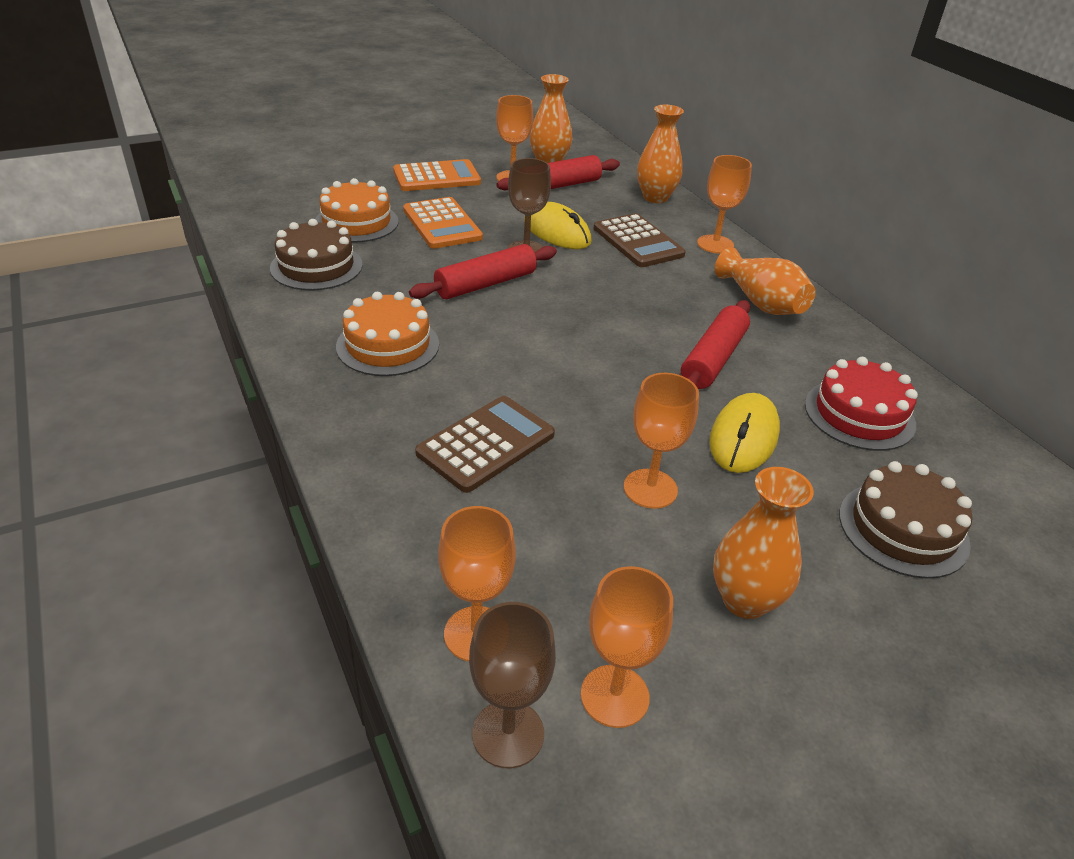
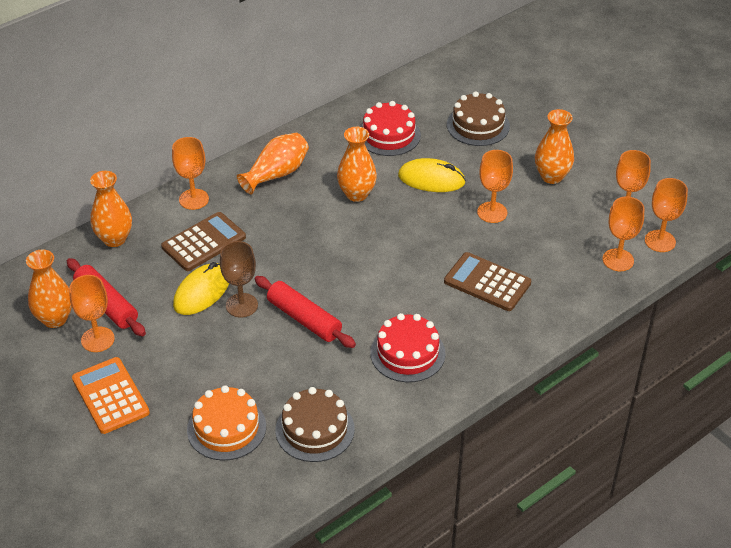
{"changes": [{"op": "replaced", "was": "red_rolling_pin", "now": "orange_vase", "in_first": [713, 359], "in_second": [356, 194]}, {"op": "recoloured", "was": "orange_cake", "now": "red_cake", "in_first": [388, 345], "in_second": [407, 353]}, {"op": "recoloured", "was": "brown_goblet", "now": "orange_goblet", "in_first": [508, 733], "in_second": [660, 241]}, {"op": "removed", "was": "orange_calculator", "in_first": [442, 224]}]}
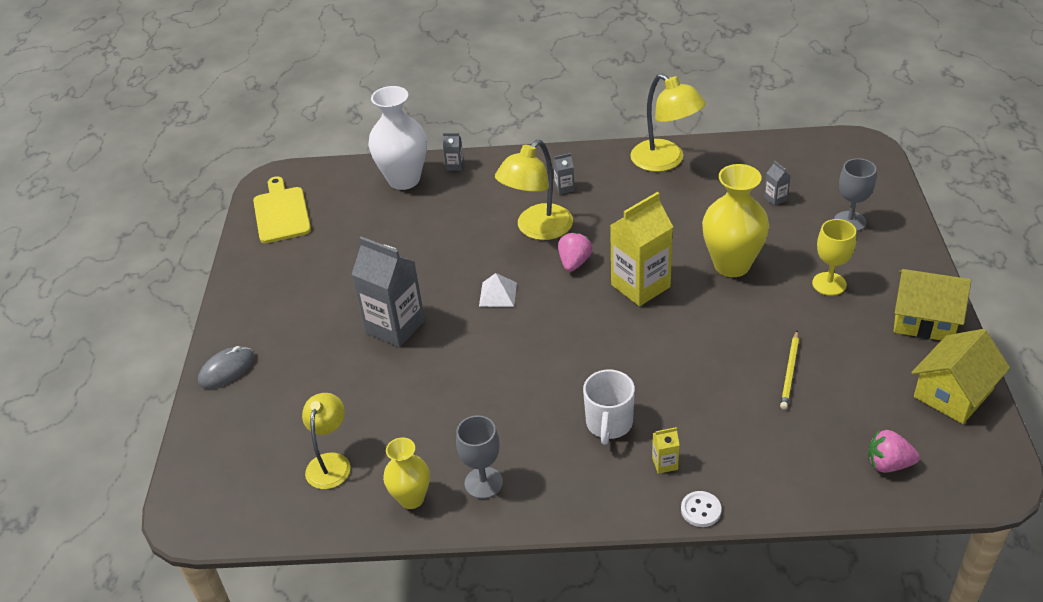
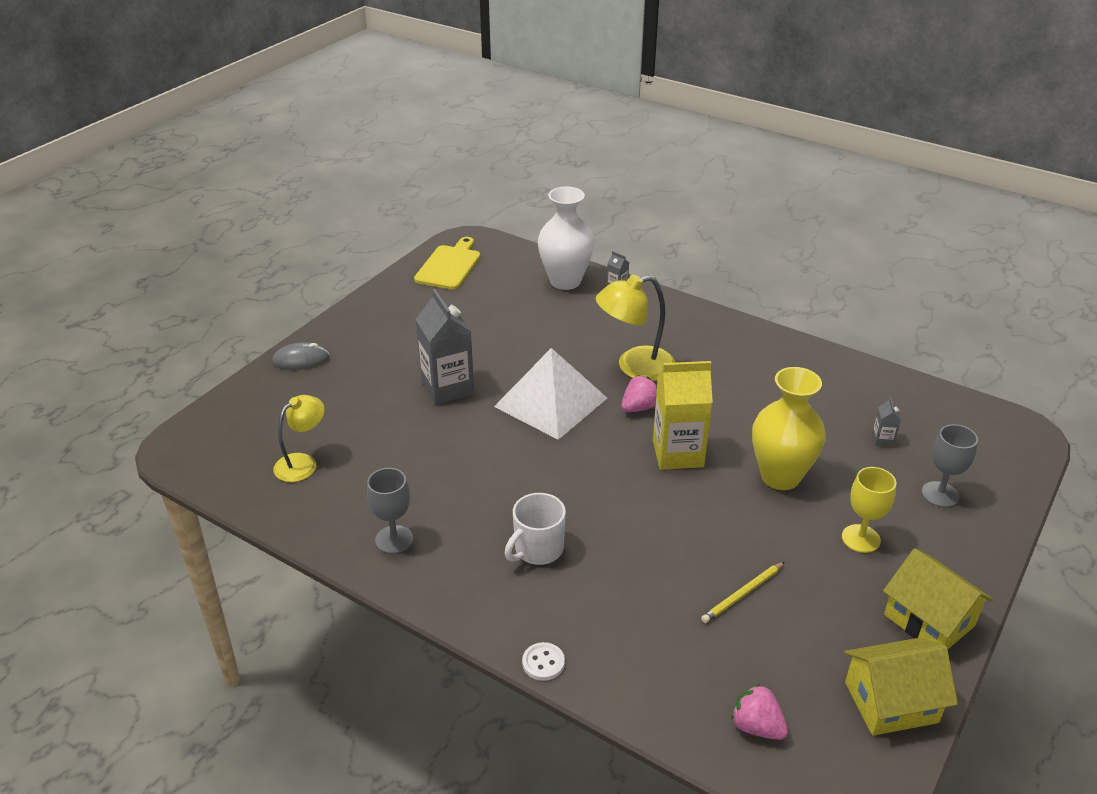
{"changes": [{"op": "resized", "was": "white_pyramid", "in_first": [498, 294], "in_second": [551, 402], "ratio": 2.31}, {"op": "removed", "was": "yellow_vase", "in_first": [411, 498]}, {"op": "removed", "was": "grey_carton", "in_first": [564, 188]}, {"op": "removed", "was": "yellow_lamp", "in_first": [665, 161]}, {"op": "removed", "was": "yellow_carton", "in_first": [665, 463]}]}
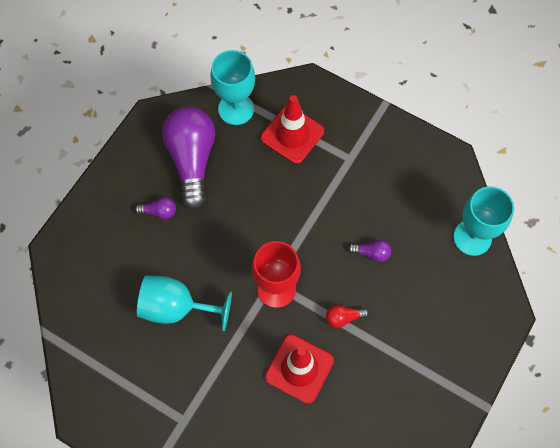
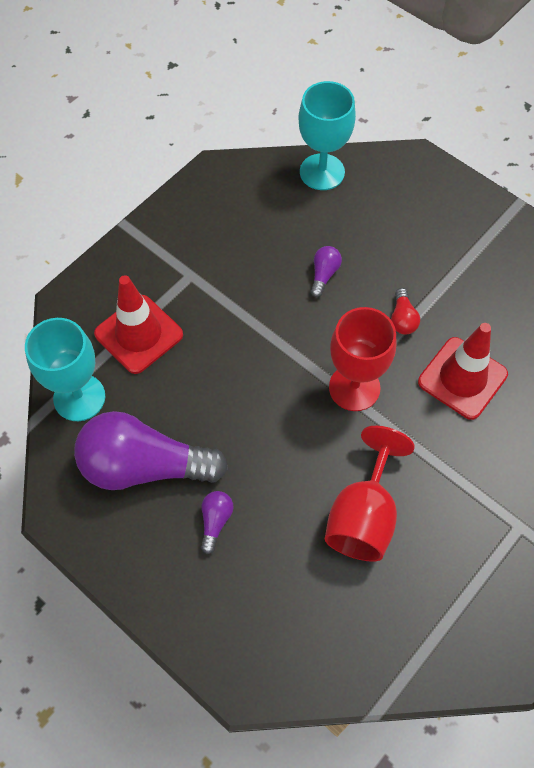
{"changes": [{"op": "recoloured", "was": "turquoise_goblet", "now": "red_goblet", "in_first": [176, 307], "in_second": [363, 516]}]}
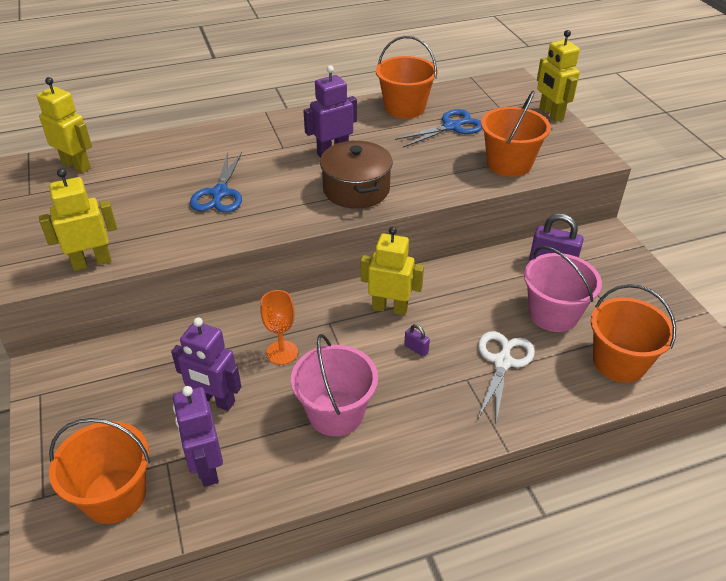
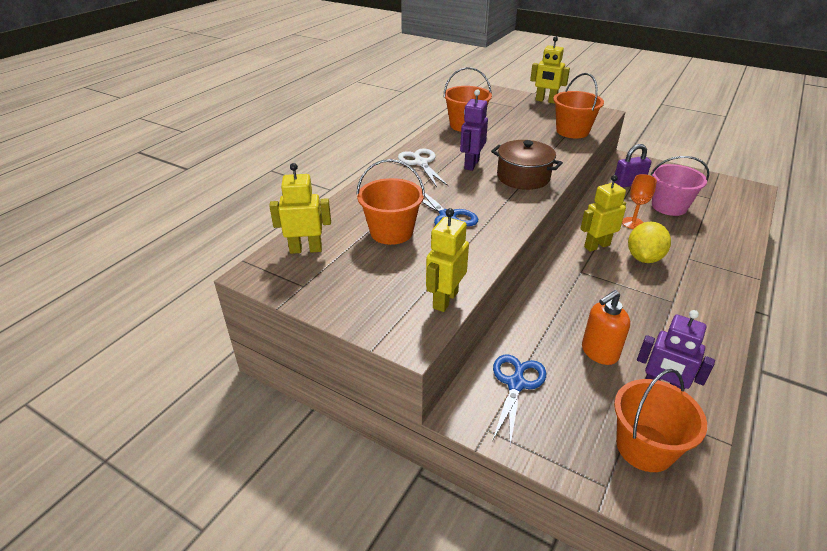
{"changes": [{"op": "moved", "was": "orange_bucket", "in_first": [619, 362], "in_second": [391, 232]}, {"op": "moved", "was": "white_scissors", "in_first": [502, 362], "in_second": [421, 163]}, {"op": "moved", "was": "blue_scissors", "in_first": [451, 127], "in_second": [516, 384]}, {"op": "replaced", "was": "purple_robot", "now": "orange_soap_dispenser", "in_first": [215, 401], "in_second": [599, 352]}, {"op": "moved", "was": "orange_goblet", "in_first": [282, 352], "in_second": [632, 223]}, {"op": "replaced", "was": "purple_padlock", "now": "yellow_lemon", "in_first": [416, 349], "in_second": [644, 258]}, {"op": "removed", "was": "pink_bucket", "in_first": [336, 413]}]}
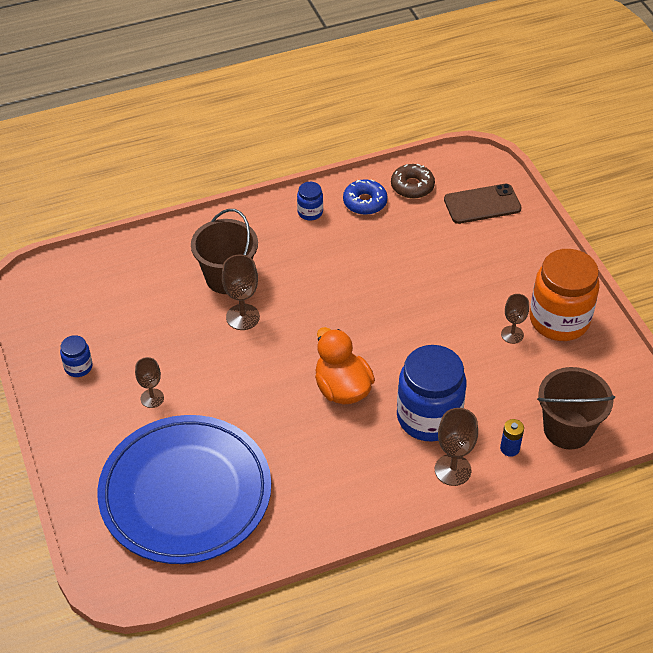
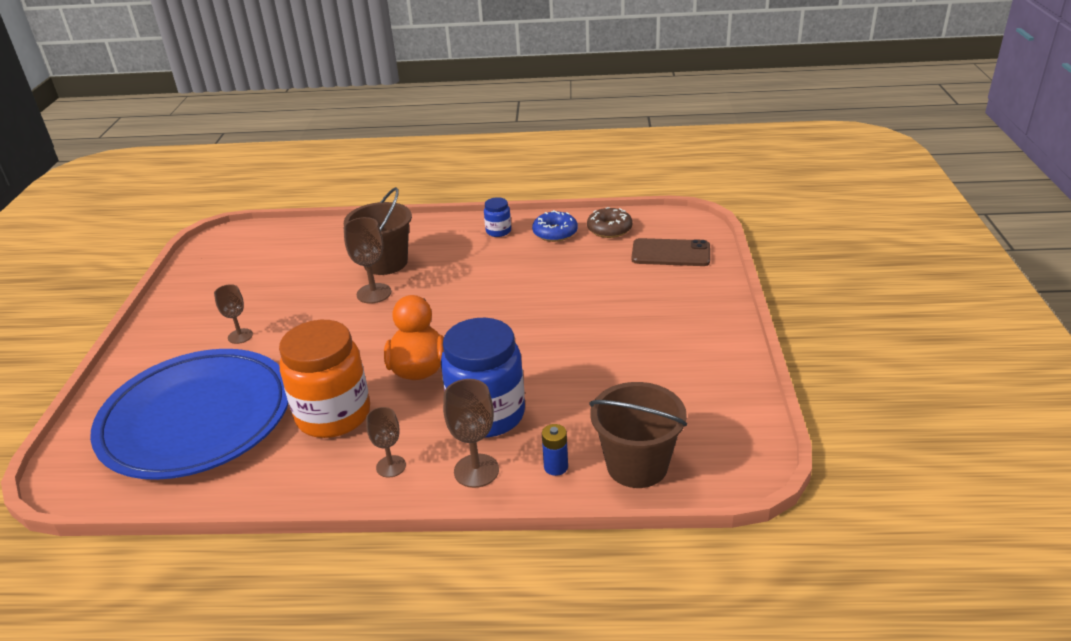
{"changes": [{"op": "moved", "was": "orange_jar", "in_first": [559, 320], "in_second": [333, 415]}, {"op": "moved", "was": "brown_goblet", "in_first": [512, 334], "in_second": [391, 466]}, {"op": "removed", "was": "blue_jar", "in_first": [78, 367]}]}
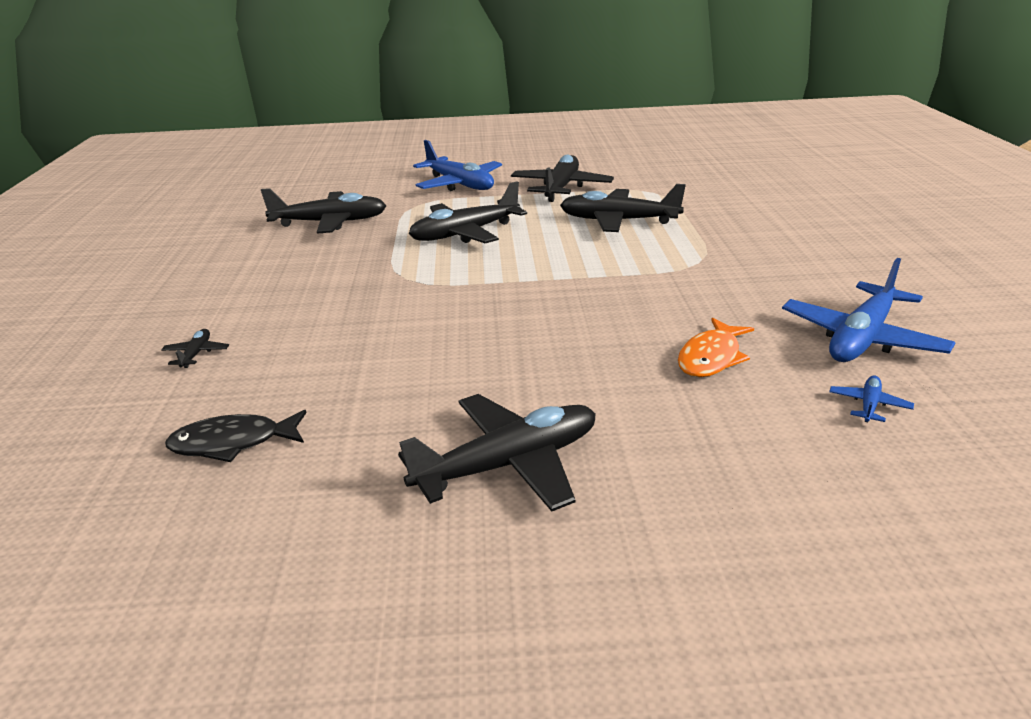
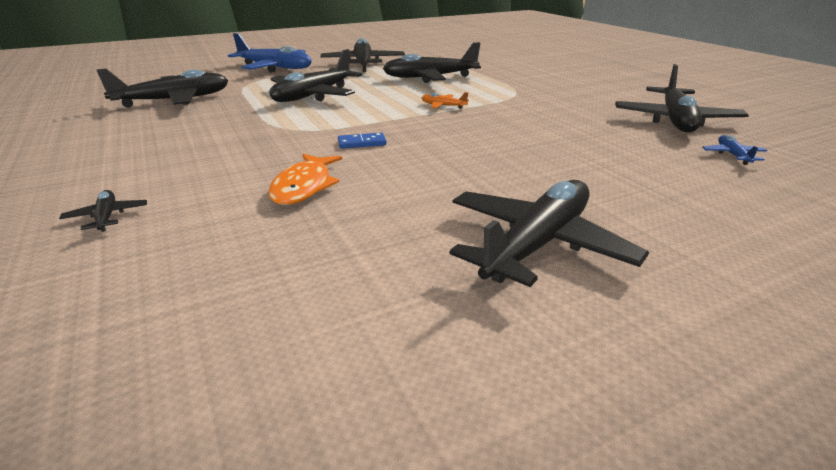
{"changes": [{"op": "moved", "was": "orange_fish", "in_first": [711, 357], "in_second": [304, 187]}, {"op": "added", "now": "blue_domino", "in_second": [362, 143]}, {"op": "added", "now": "orange_plane", "in_second": [443, 106]}, {"op": "recoloured", "was": "blue_plane", "now": "black_plane", "in_first": [861, 338], "in_second": [675, 121]}, {"op": "removed", "was": "black_fish", "in_first": [233, 443]}]}
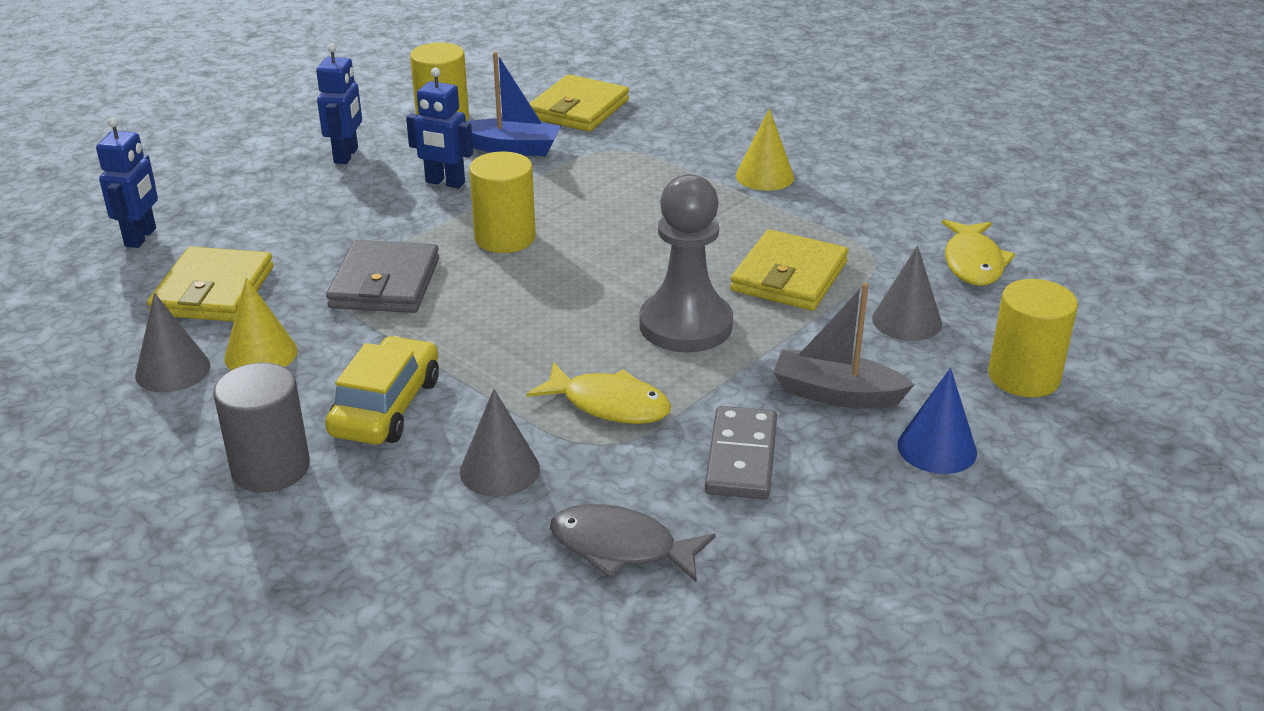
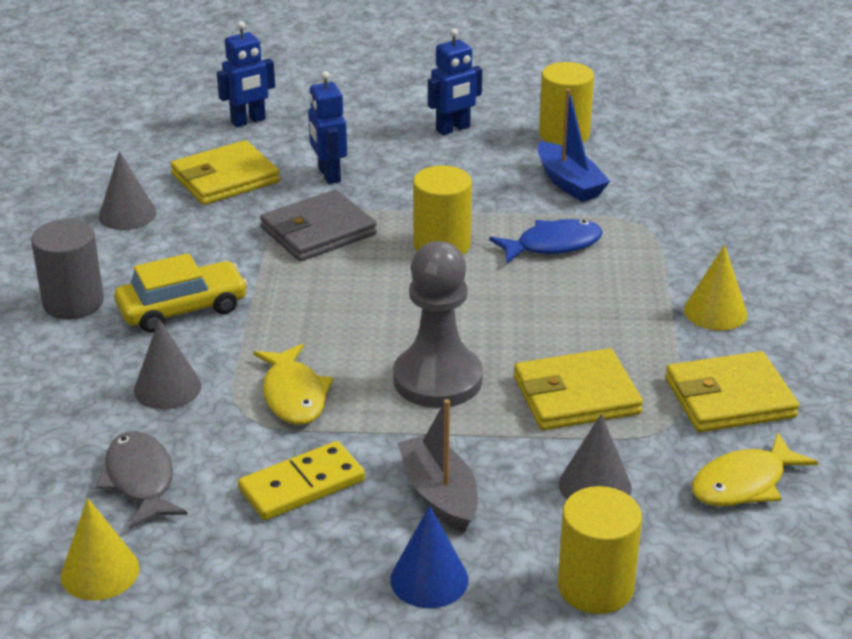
{"changes": [{"op": "moved", "was": "yellow_cone", "in_first": [261, 354], "in_second": [100, 572]}, {"op": "recoloured", "was": "grey_domino", "now": "yellow_domino", "in_first": [741, 457], "in_second": [302, 485]}, {"op": "moved", "was": "blue_robot", "in_first": [445, 183], "in_second": [328, 175]}, {"op": "added", "now": "blue_fish", "in_second": [553, 245]}, {"op": "moved", "was": "yellow_wallet", "in_first": [578, 109], "in_second": [729, 398]}]}
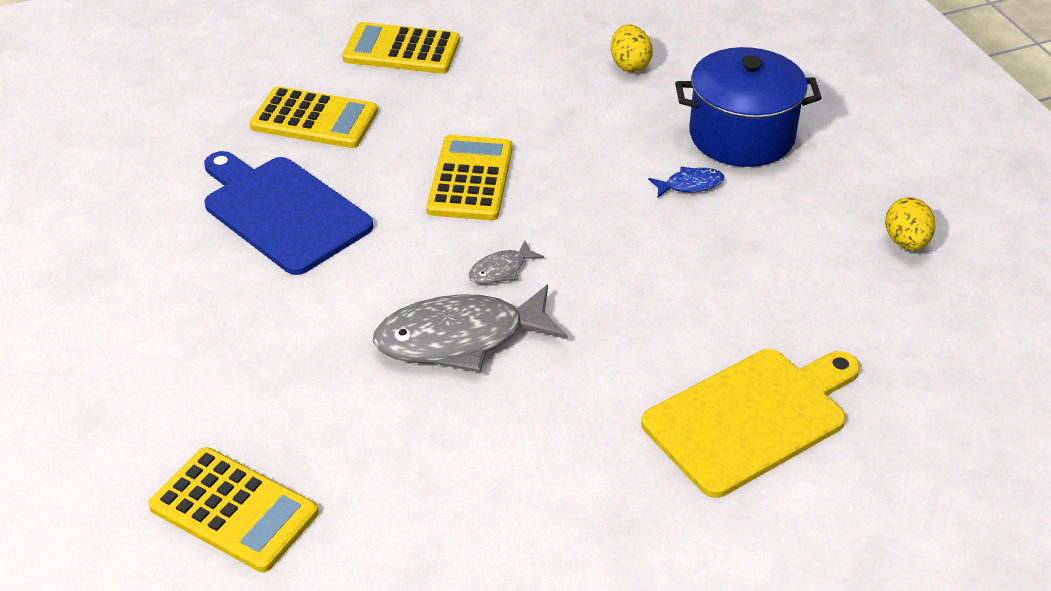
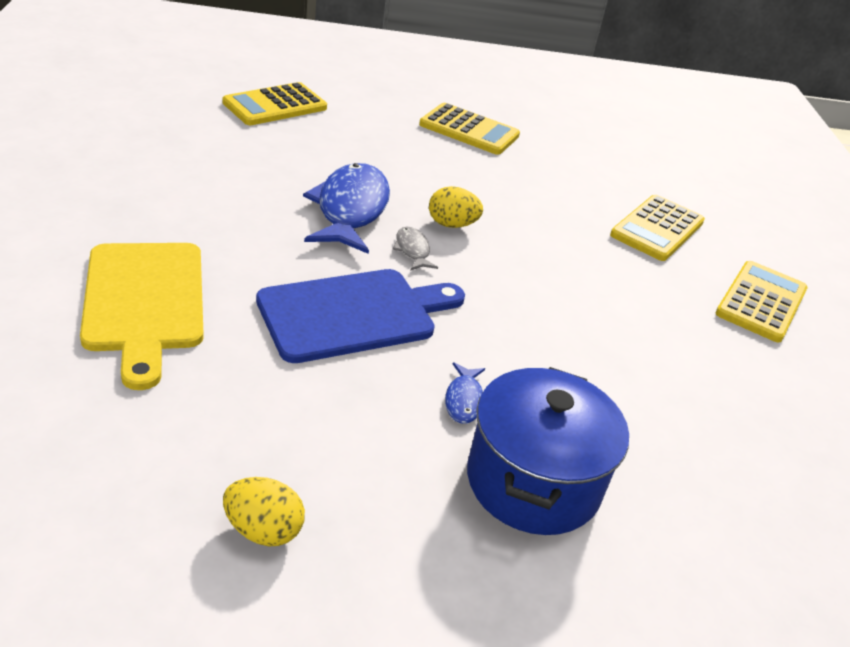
{"changes": [{"op": "moved", "was": "blue_cutting_board", "in_first": [282, 212], "in_second": [353, 314]}, {"op": "recoloured", "was": "grey_fish", "now": "blue_fish", "in_first": [460, 338], "in_second": [350, 210]}, {"op": "moved", "was": "yellow_calculator", "in_first": [470, 179], "in_second": [469, 130]}, {"op": "moved", "was": "yellow_egg", "in_first": [629, 65], "in_second": [452, 224]}]}
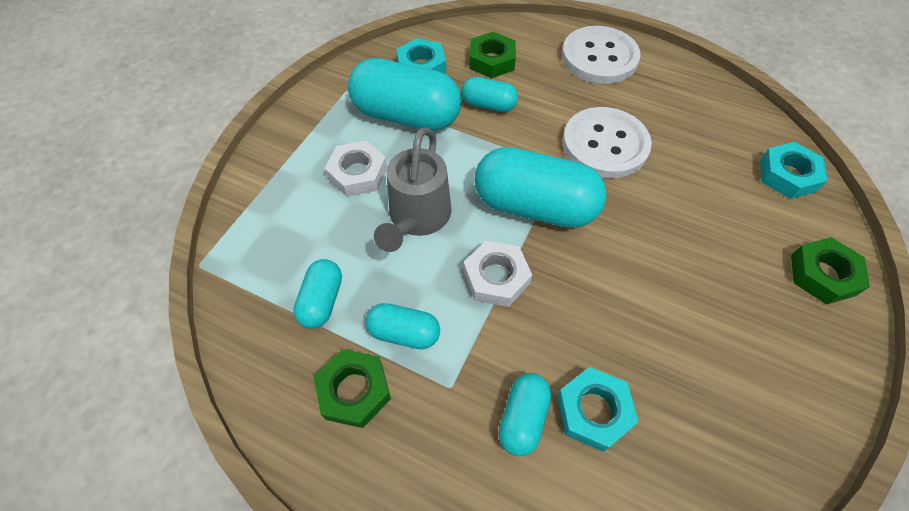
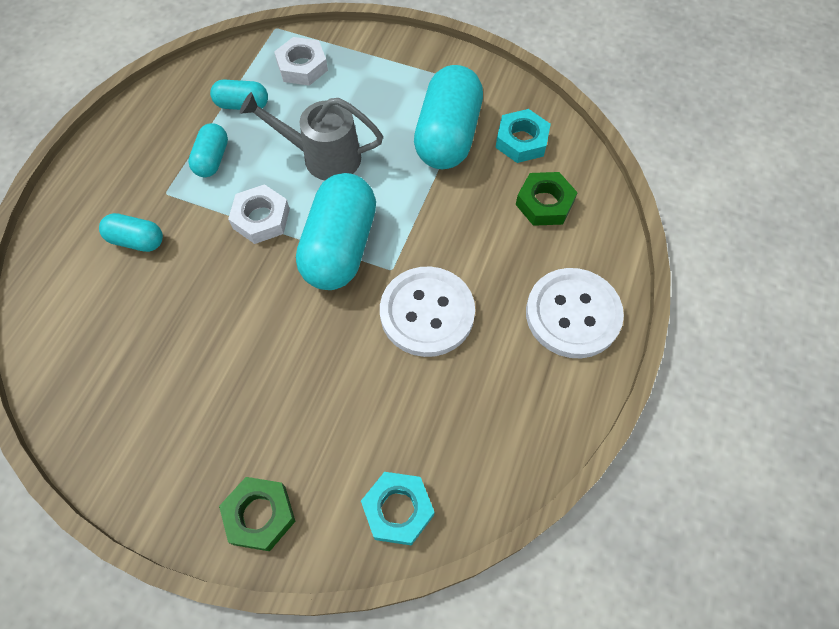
{"changes": [{"op": "moved", "was": "white_nut", "in_first": [358, 173], "in_second": [302, 67]}, {"op": "removed", "was": "green_nut", "in_first": [354, 391]}, {"op": "removed", "was": "turquoise_capsule", "in_first": [488, 105]}, {"op": "removed", "was": "turquoise_nut", "in_first": [593, 411]}]}
